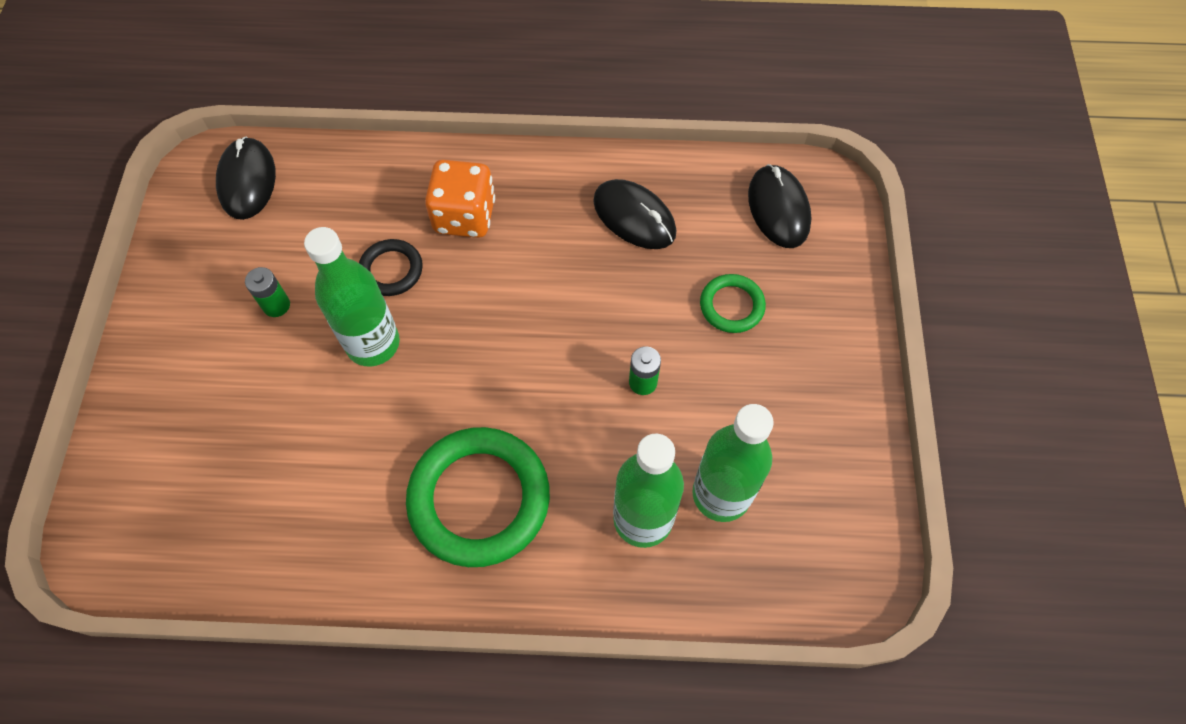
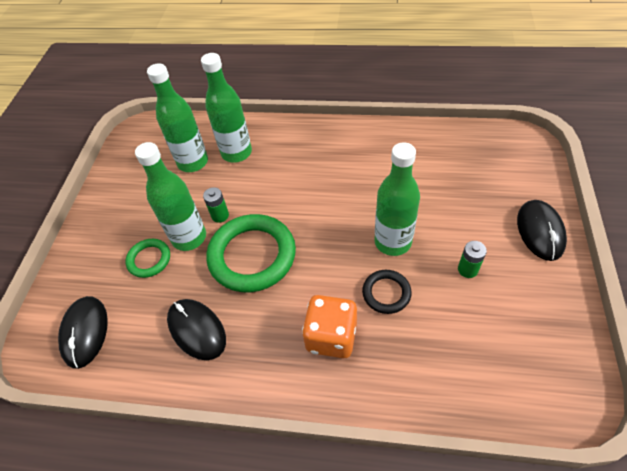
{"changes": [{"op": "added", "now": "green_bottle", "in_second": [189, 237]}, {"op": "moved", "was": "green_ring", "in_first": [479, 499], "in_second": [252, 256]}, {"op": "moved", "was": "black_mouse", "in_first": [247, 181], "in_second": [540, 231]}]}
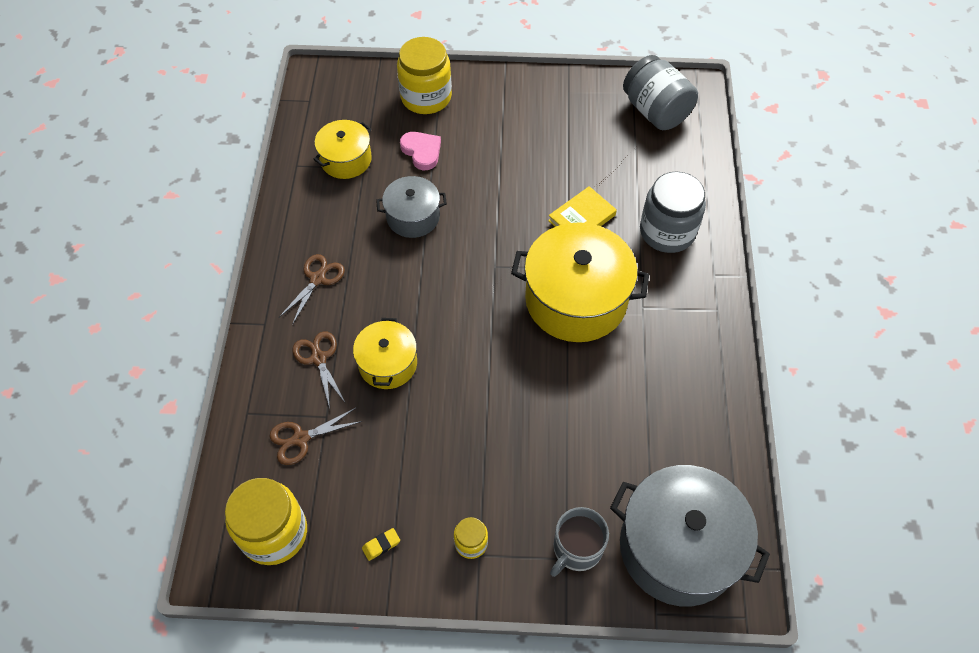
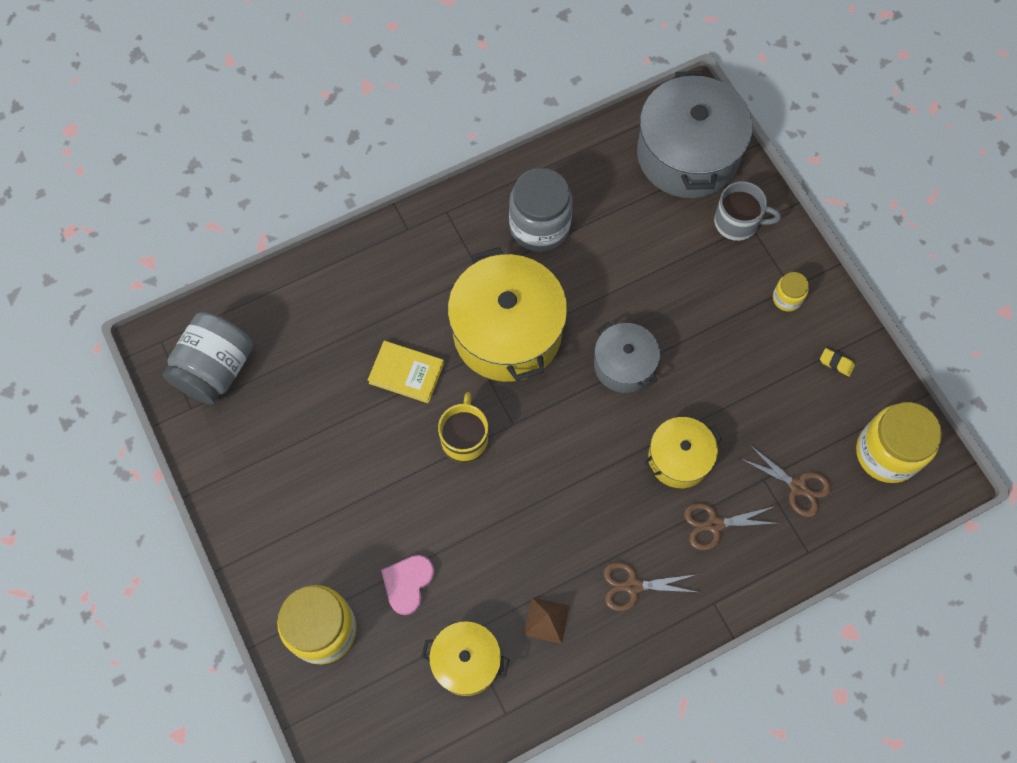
{"changes": [{"op": "added", "now": "yellow_mug", "in_second": [465, 439]}, {"op": "moved", "was": "grey_jar", "in_first": [667, 231], "in_second": [539, 226]}, {"op": "added", "now": "brown_pyramid", "in_second": [546, 620]}, {"op": "moved", "was": "grey_pot", "in_first": [413, 217], "in_second": [624, 365]}, {"op": "turned", "was": "brown_scissors", "in_first": [319, 358], "in_second": [714, 524], "clockwise": 45}]}
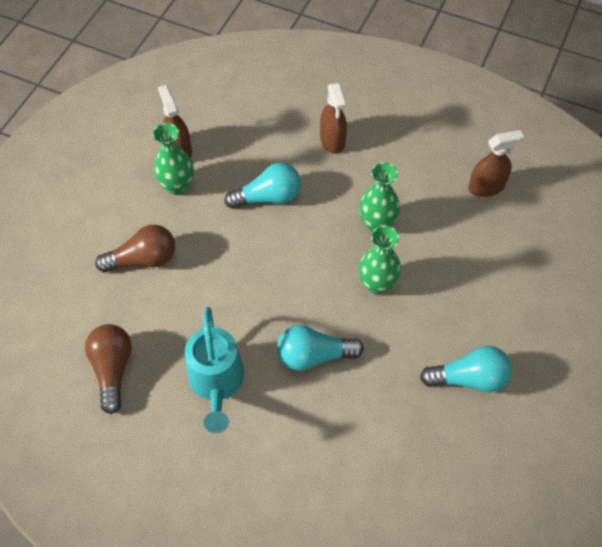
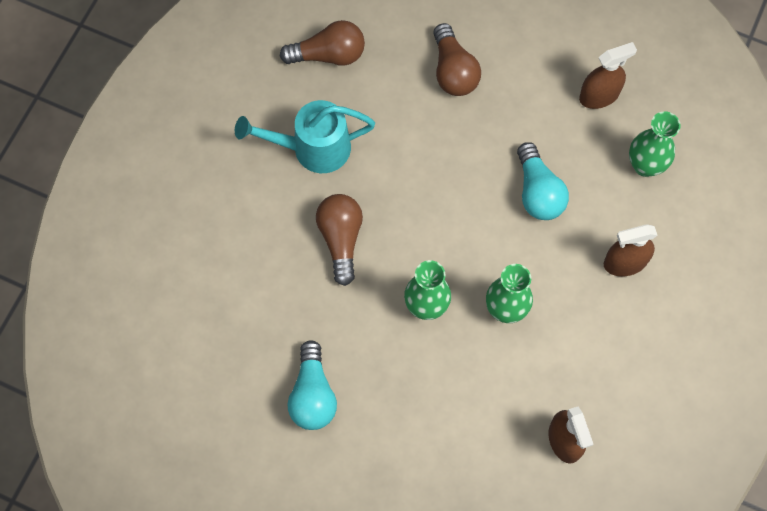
{"changes": [{"op": "recoloured", "was": "turquoise_light_bulb", "now": "brown_light_bulb", "in_first": [314, 355], "in_second": [341, 239]}, {"op": "moved", "was": "green_vase", "in_first": [177, 186], "in_second": [645, 165]}]}
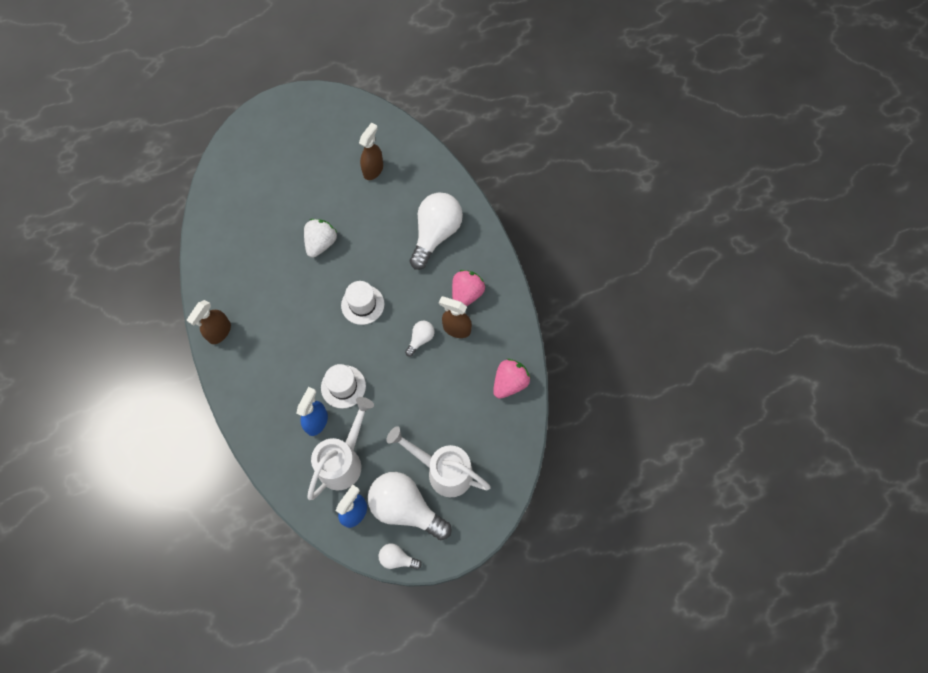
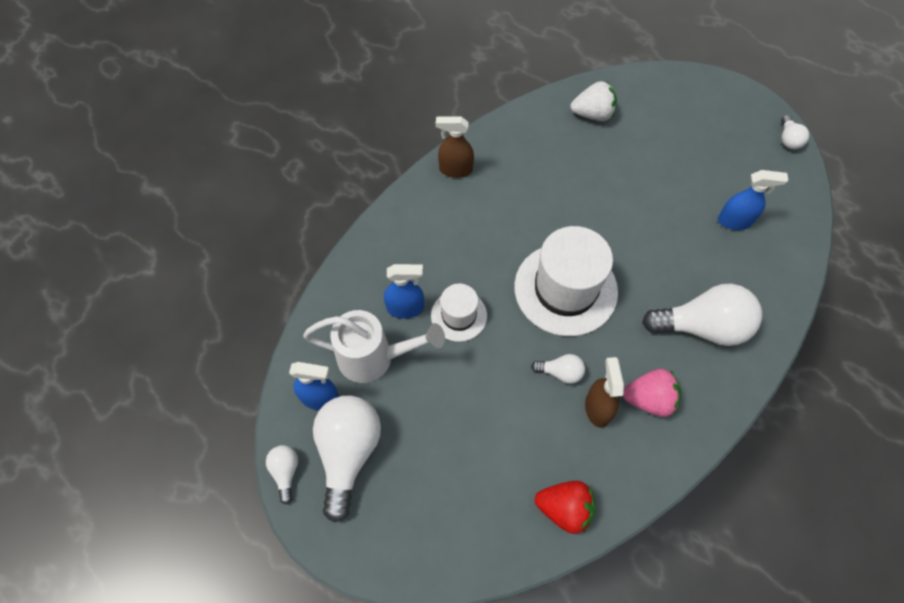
{"changes": [{"op": "resized", "was": "white_hat", "in_first": [362, 304], "in_second": [565, 289], "ratio": 1.87}, {"op": "recoloured", "was": "pink_strawberry", "now": "red_strawberry", "in_first": [509, 383], "in_second": [564, 509]}, {"op": "moved", "was": "white_strawberry", "in_first": [321, 243], "in_second": [592, 114]}, {"op": "recoloured", "was": "brown_spray_bottle", "now": "blue_spray_bottle", "in_first": [373, 170], "in_second": [734, 221]}, {"op": "added", "now": "white_light_bulb", "in_second": [788, 139]}, {"op": "removed", "was": "white_watering_can", "in_first": [443, 471]}]}
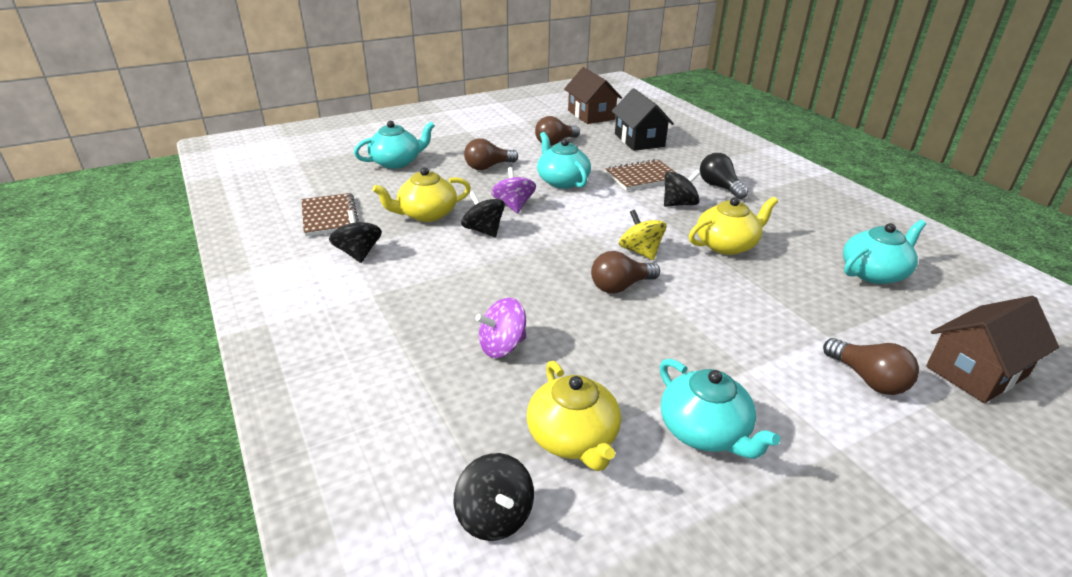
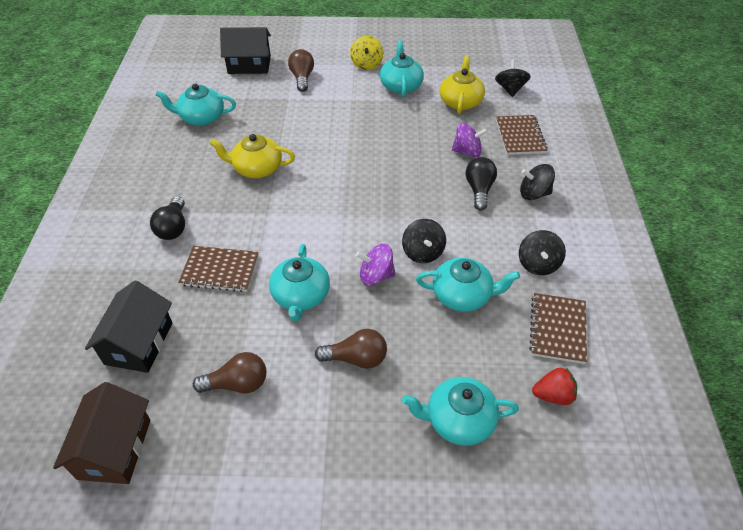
{"changes": [{"op": "recoloured", "was": "brown_house", "now": "black_house", "in_first": [976, 371], "in_second": [249, 65]}, {"op": "moved", "was": "yellow_spinning_top", "in_first": [640, 251], "in_second": [366, 64]}, {"op": "turned", "was": "purple_spinning_top", "in_first": [513, 206], "in_second": [376, 276], "clockwise": 75}, {"op": "recoloured", "was": "yellow_teapot", "now": "turquoise_teapot", "in_first": [426, 214], "in_second": [462, 295]}, {"op": "added", "now": "black_light_bulb", "in_second": [479, 190]}, {"op": "added", "now": "brown_notebook", "in_second": [520, 136]}, {"op": "moved", "was": "black_spinning_top", "in_first": [679, 204], "in_second": [534, 194]}, {"op": "added", "now": "red_strawberry", "in_second": [553, 395]}, {"op": "removed", "was": "brown_light_bulb", "in_first": [620, 286]}]}
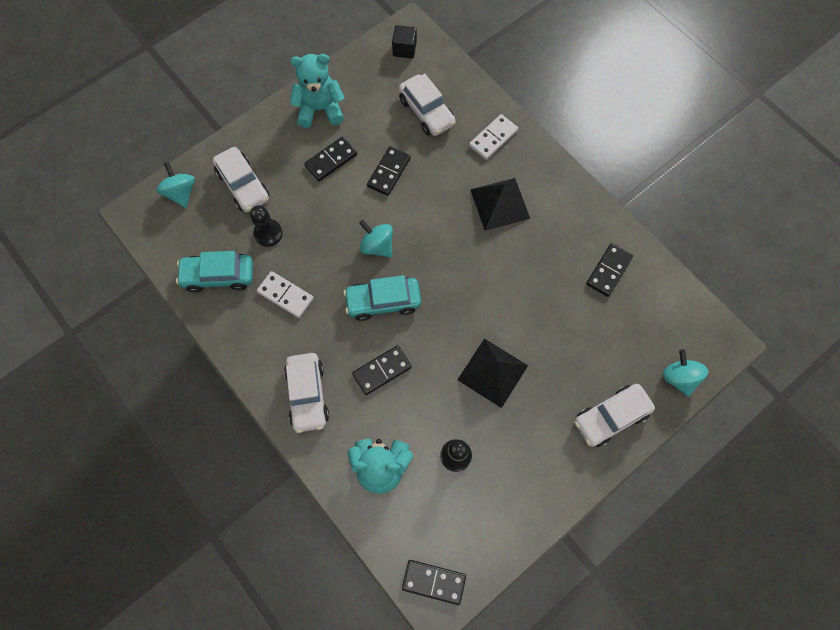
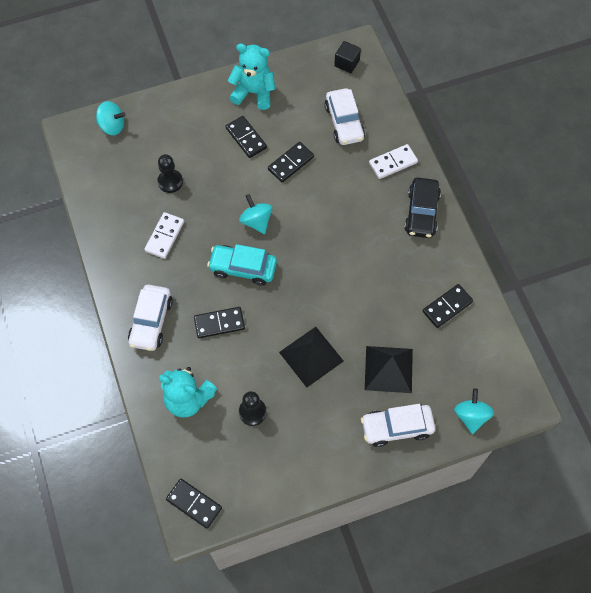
{"changes": [{"op": "turned", "was": "turquoise_spinning_top", "in_first": [181, 193], "in_second": [112, 126], "clockwise": 105}, {"op": "turned", "was": "white_domino", "in_first": [285, 295], "in_second": [165, 236], "clockwise": 60}, {"op": "turned", "was": "black_domino", "in_first": [331, 160], "in_second": [246, 138], "clockwise": 75}, {"op": "moved", "was": "black_pyramid", "in_first": [499, 203], "in_second": [388, 369]}, {"op": "added", "now": "black_car", "in_second": [421, 213]}, {"op": "removed", "was": "turquoise_car", "in_first": [218, 276]}, {"op": "removed", "was": "white_car", "in_first": [243, 185]}]}
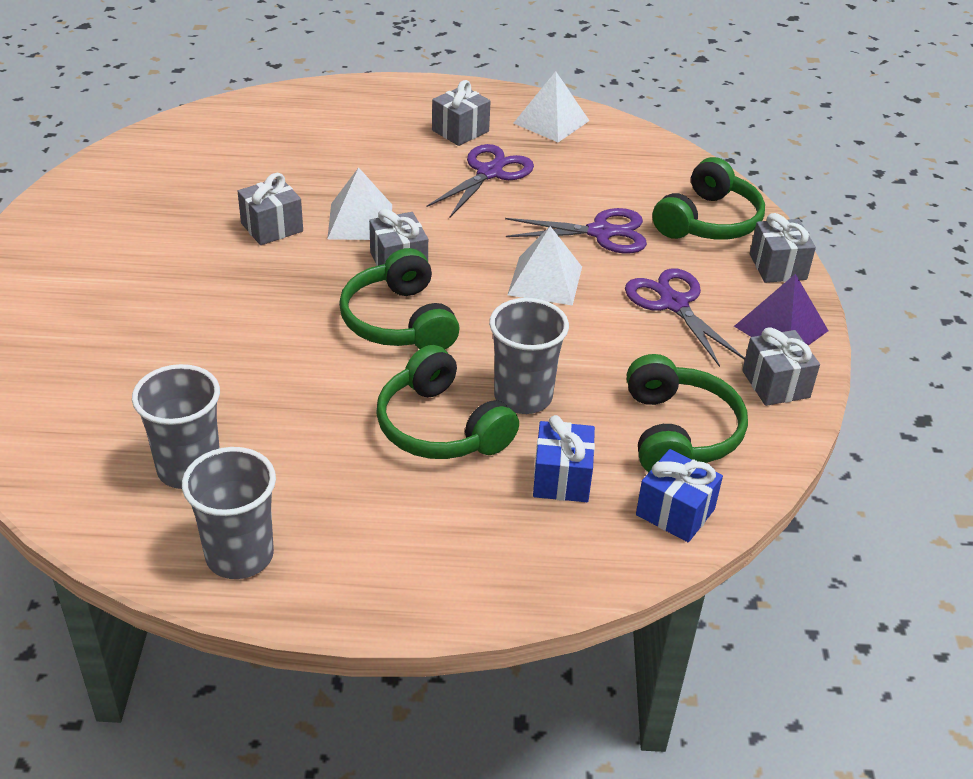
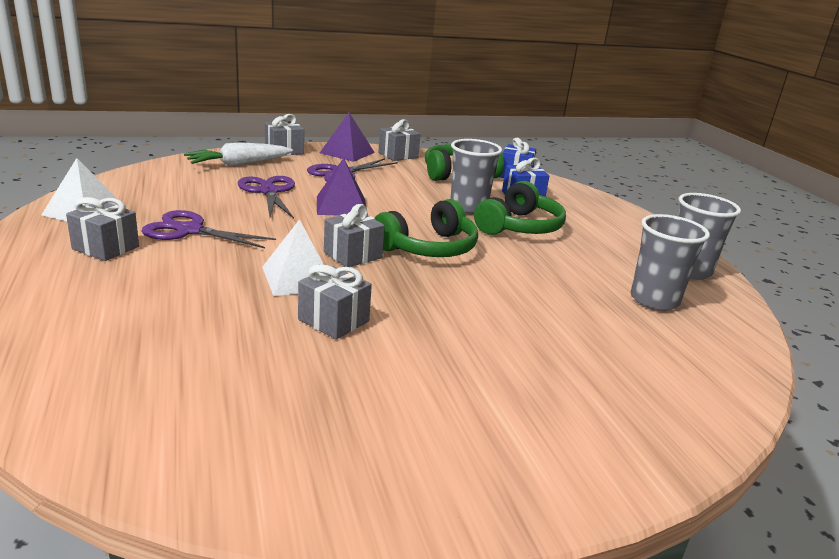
{"changes": [{"op": "replaced", "was": "green_headphones", "now": "white_carrot", "in_first": [708, 221], "in_second": [238, 164]}, {"op": "recoloured", "was": "white_pyramid", "now": "purple_pyramid", "in_first": [545, 280], "in_second": [341, 206]}]}
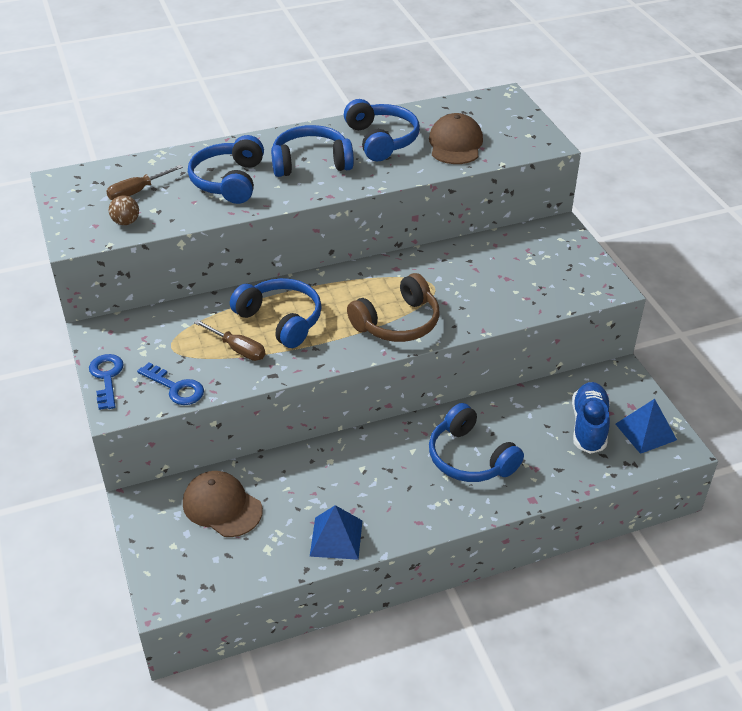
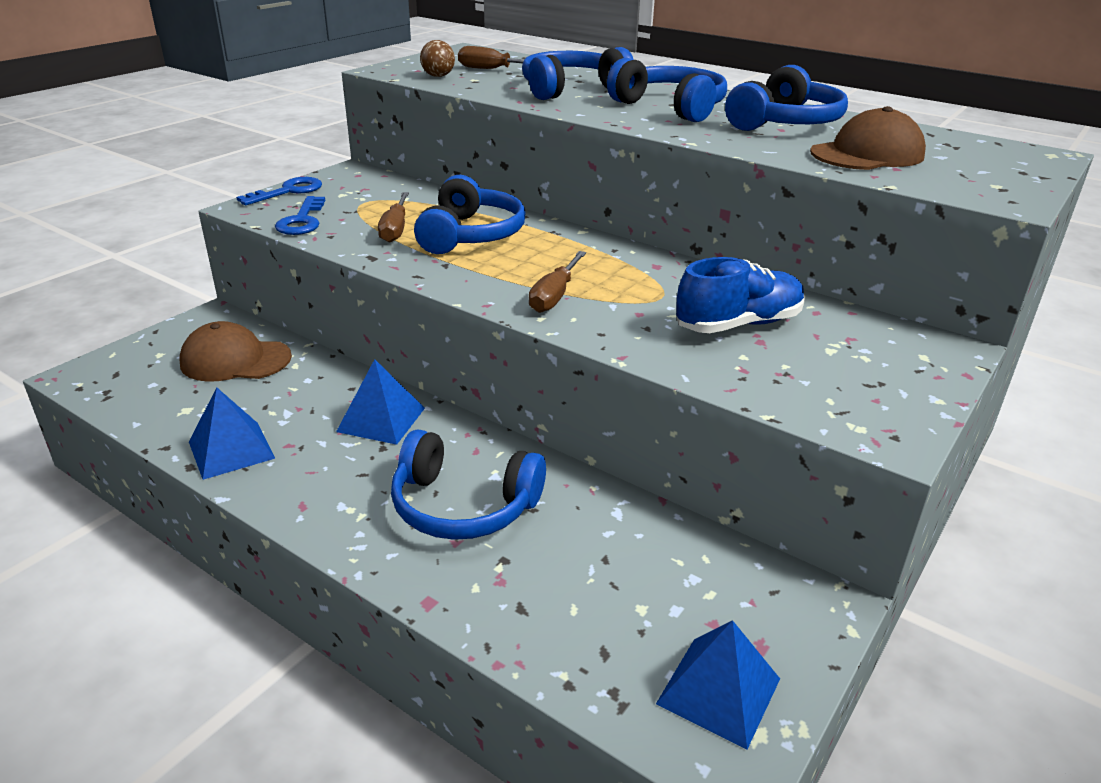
{"changes": [{"op": "turned", "was": "brown_cap", "in_first": [222, 506], "in_second": [235, 360], "clockwise": -90}, {"op": "added", "now": "blue_pyramid", "in_second": [381, 419]}, {"op": "turned", "was": "blue_headphones", "in_first": [470, 458], "in_second": [463, 506], "clockwise": -90}, {"op": "replaced", "was": "brown_headphones", "now": "brown_screwdriver", "in_first": [398, 323], "in_second": [554, 296]}, {"op": "moved", "was": "blue_shoe", "in_first": [589, 426], "in_second": [738, 324]}]}
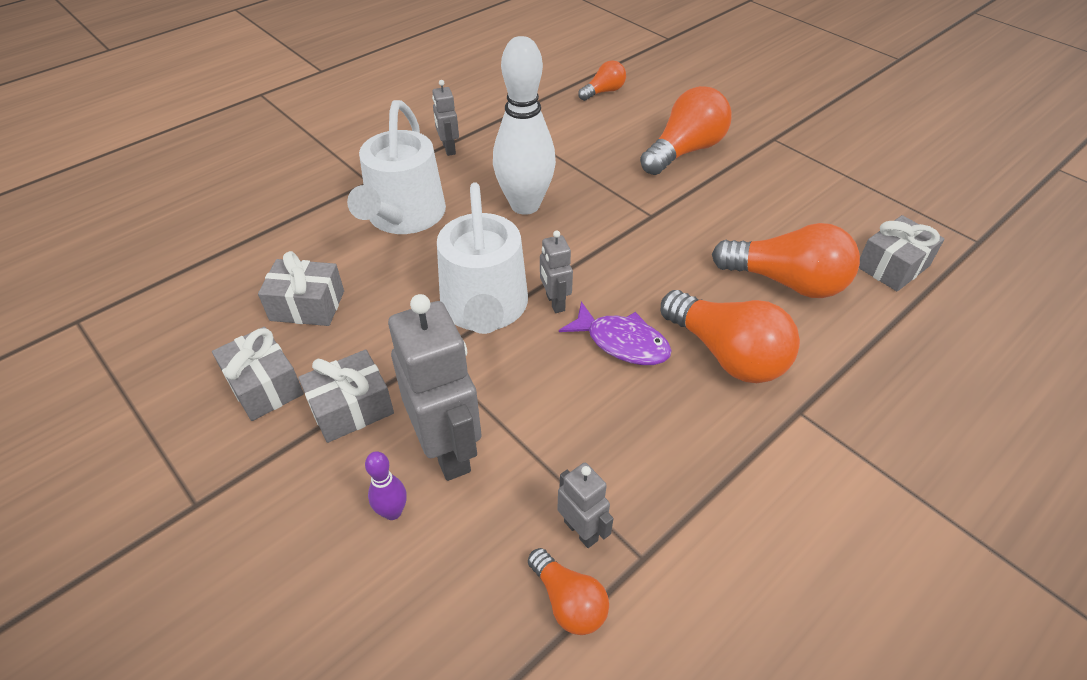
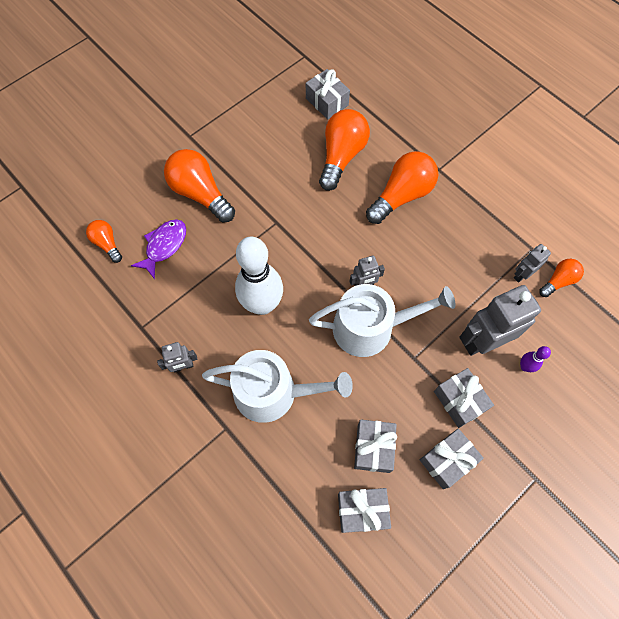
{"changes": [{"op": "moved", "was": "purple_fish", "in_first": [622, 342], "in_second": [164, 246]}, {"op": "added", "now": "grey_gift", "in_second": [362, 510]}]}
